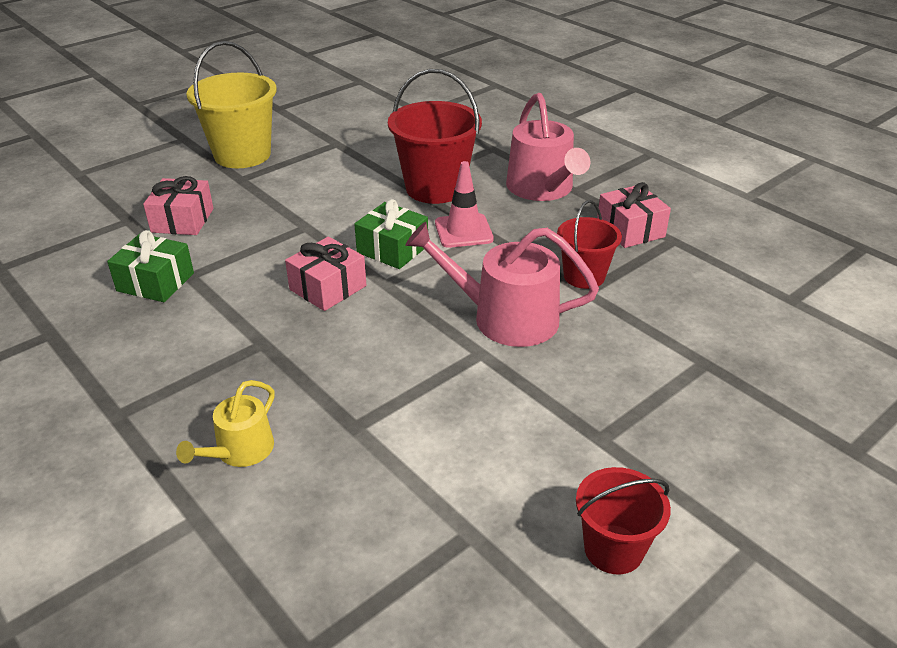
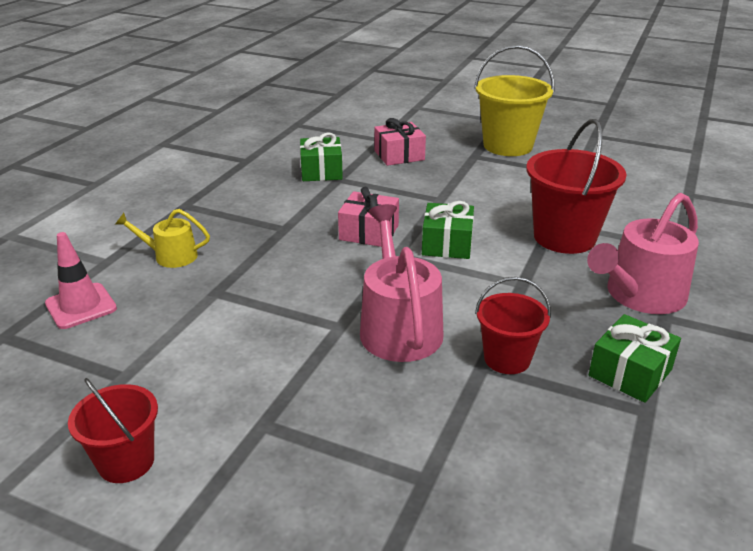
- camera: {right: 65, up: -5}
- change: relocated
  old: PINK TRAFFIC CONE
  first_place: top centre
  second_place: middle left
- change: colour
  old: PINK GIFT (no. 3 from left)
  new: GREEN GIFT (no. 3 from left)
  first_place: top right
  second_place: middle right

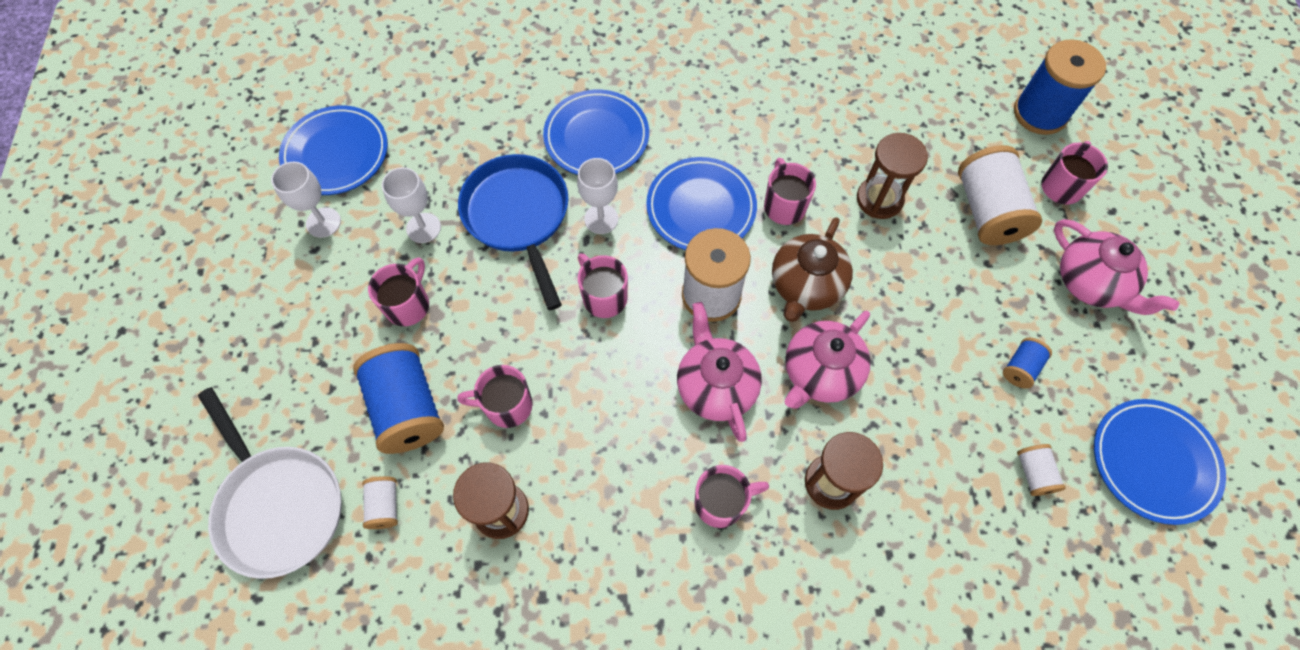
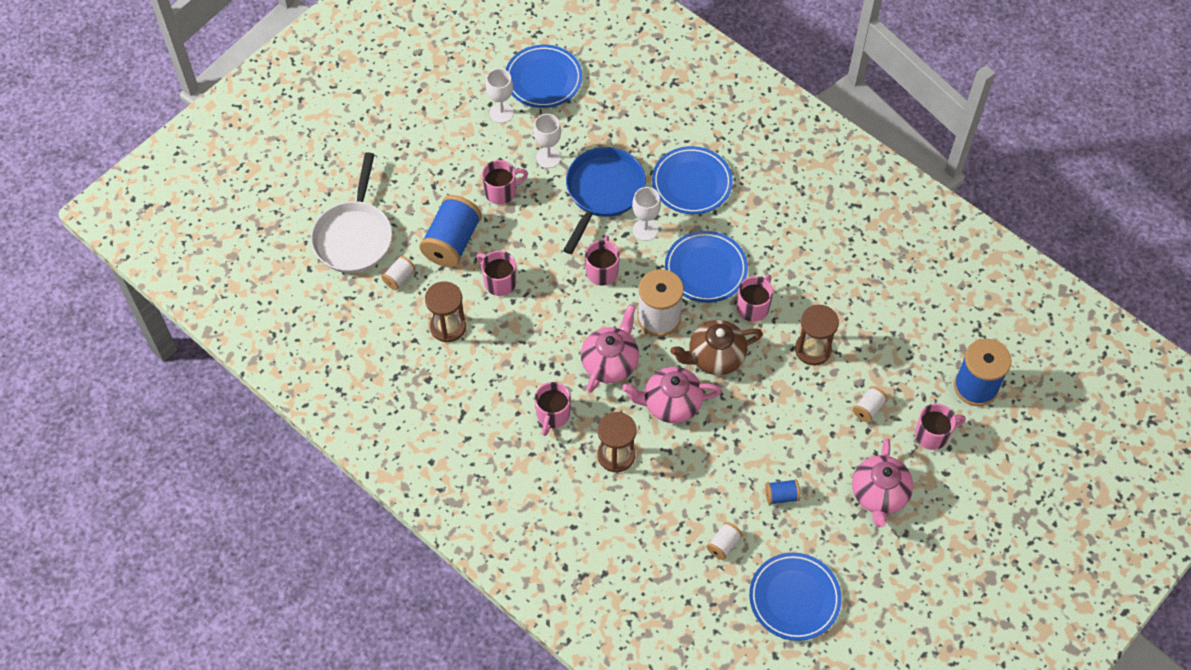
- camera: {right: 45, up: -5}
- change: spun
  old: PINK TEA MUG (no. 4 from left in the first image)
  first_place: bottom centre
  second_place: centre
  degrees: 75
- change: size
  old: SNOW-WHITE SPOOL (no. 3 from left in the first image)
  first_place: top right
  second_place: middle right
  factor: 0.48

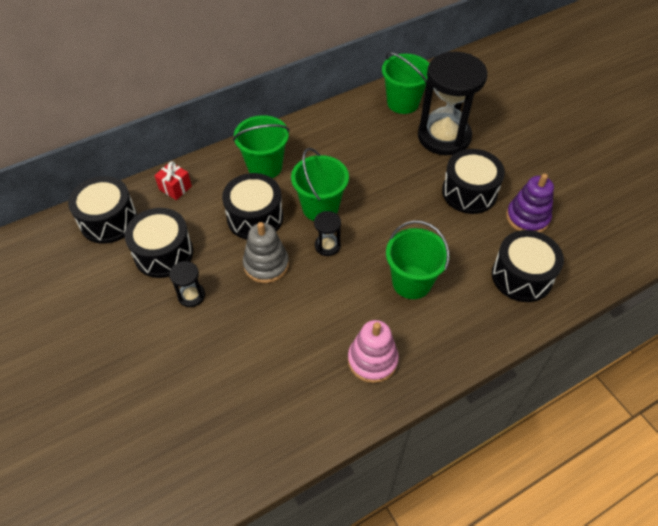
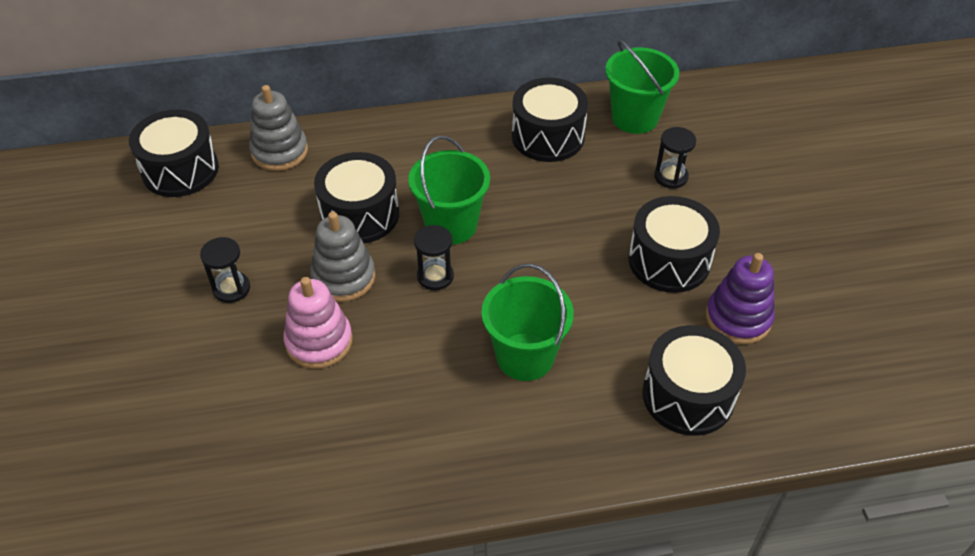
- camera: {right: 20, up: -5}
- change: exchanged
  old: RED GIFT
  new: GRAY STACKING TOY (no. 1 from left)
  first_place: middle left
  second_place: top left
- change: relocated
  old: PINK STACKING TOY
  first_place: bottom centre
  second_place: middle left
- change: relocated
  old: JET-BLACK SNARE DRUM (no. 2 from left in the first image)
  new: JET-BLACK SNARE DRUM (no. 3 from left)
  first_place: middle left
  second_place: top centre
- change: size
  old: JET-BLACK SANDGLASS (no. 3 from left)
  first_place: top right
  second_place: top right
  factor: 0.43
- change: missing
  old: GREEN BUCKET (no. 1 from left)
  first_place: top centre

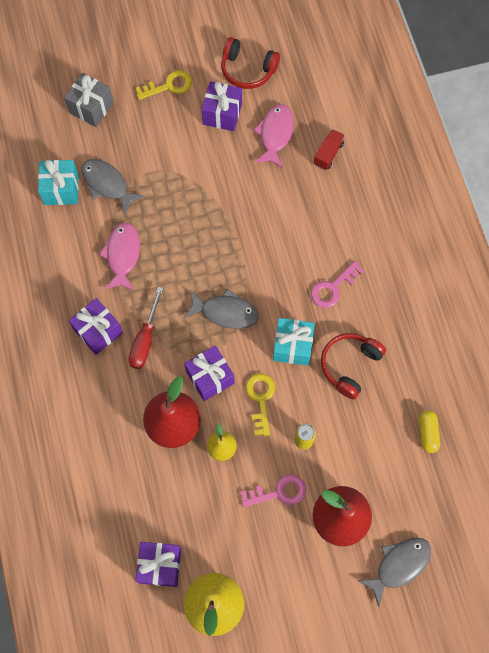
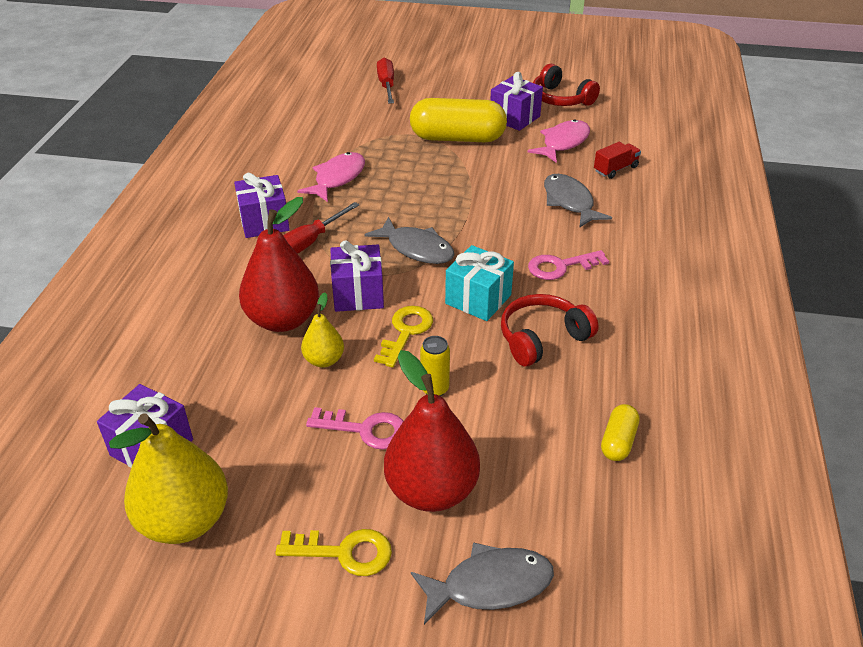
- camera: {right: 25, up: -30}
- change: relocated
  old: BRIGHT YELLOW KEY (no. 1 from left)
  first_place: top centre
  second_place: bottom centre
- change: exchanged
  old: GRAY GIFT
  new: RED HAND SCREWDRIVER (no. 2 from left)
  first_place: top left
  second_place: top centre
- change: appeared
  new: BRIGHT YELLOW PILL (no. 1 from left)
  second_place: top centre
- change: relocated
  old: GRAY FISH FIGURE (no. 1 from left in the first image)
  new: GRAY FISH FIGURE (no. 3 from left)
  first_place: top left
  second_place: top right
- change: missing
  old: AQUA GIFT (no. 1 from left)
  first_place: top left

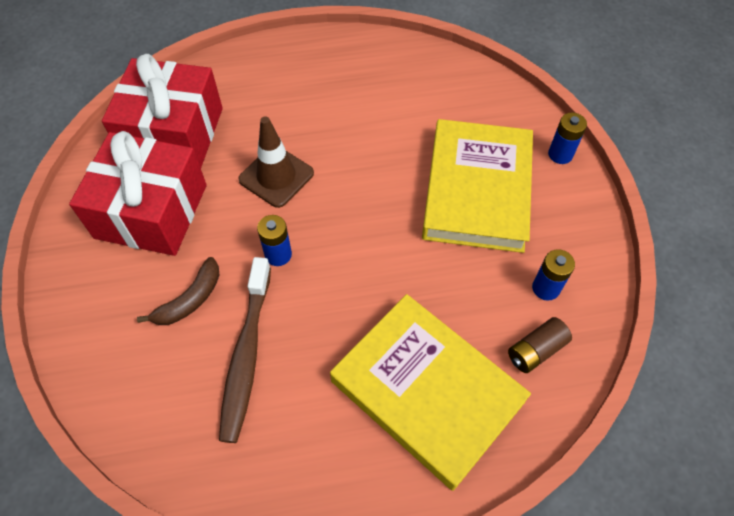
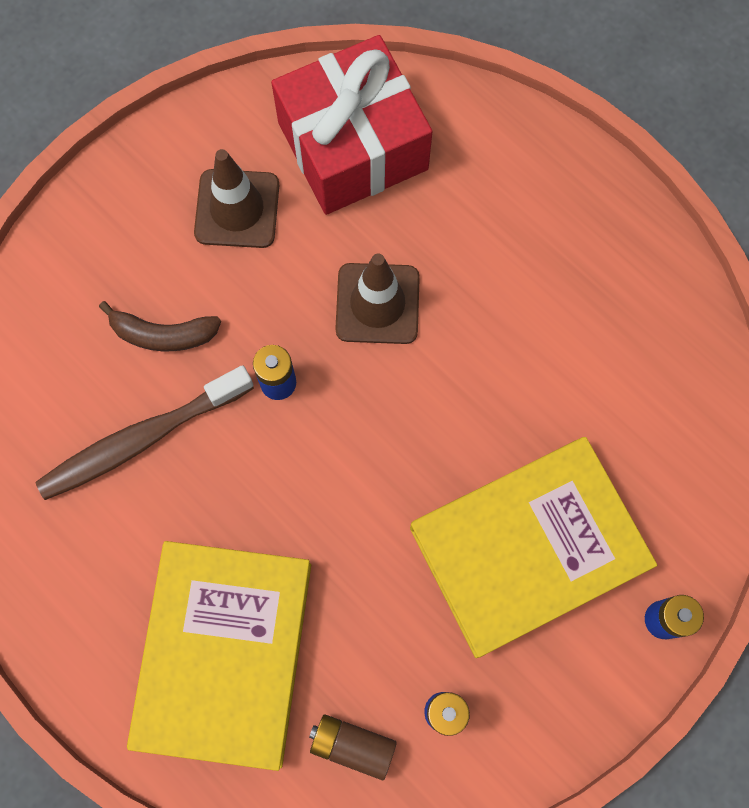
- camera: {right: 55, up: 15}
- change: exchanged
  old: RED GIFT (no. 1 from left)
  new: BROWN TRAFFIC CONE (no. 1 from left)
  first_place: middle left
  second_place: top left

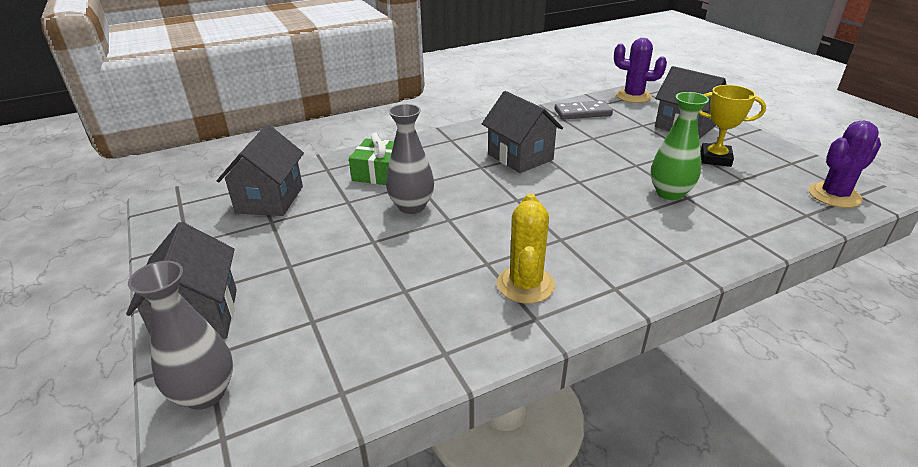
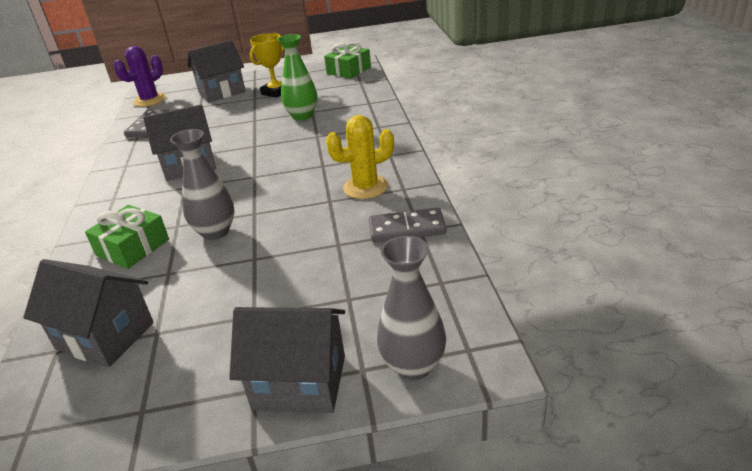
- camera: {right: -70, up: 0}
- change: exchanged
  old: ROYAL PURPLE SAGUARO CACTUS (no. 2 from left)
  new: GREEN GIFT (no. 2 from left)
  first_place: middle right
  second_place: top centre
- change: spun
  old: BRIGHT YELLOW SAGUARO CACTUS
  first_place: centre
  second_place: centre
  degrees: -45
- change: appeared
  new: GRAY DOMINO TILE (no. 2 from left)
  second_place: centre

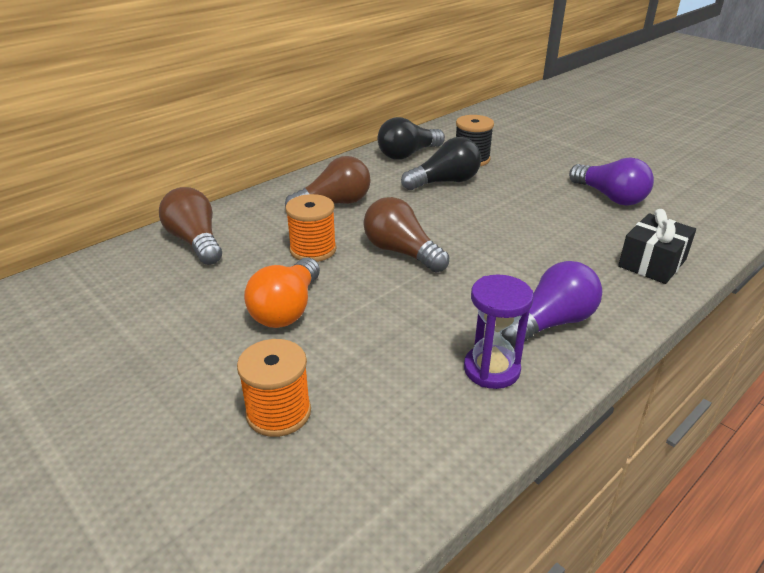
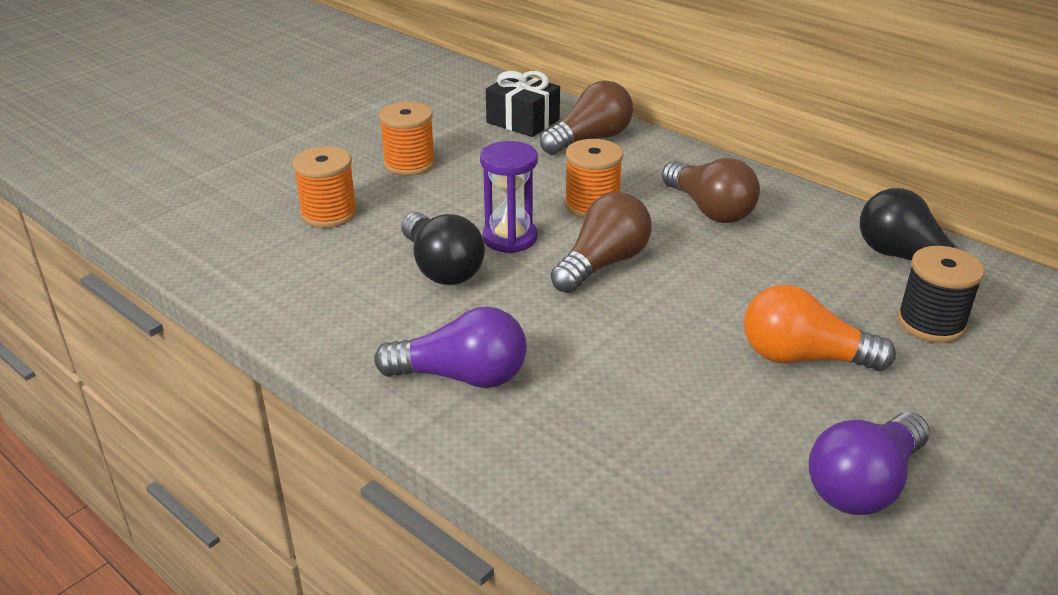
- camera: {right: 85, up: 0}
- change: spun
  old: ROYAL PURPLE LIGHTBULB (no. 1 from left)
  first_place: middle right
  second_place: centre
  degrees: -45
- change: appeared
  new: BRIGHT ORANGE SPOOL (no. 2 from left)
  second_place: top centre
- change: relocated
  old: JET-BLACK LIGHTBULB (no. 2 from left in the first image)
  new: JET-BLACK LIGHTBULB (no. 1 from left)
  first_place: top centre
  second_place: centre
- change: relocated
  old: ROYAL PURPLE SANDGLASS
  first_place: centre
  second_place: top centre
- change: relocated
  old: JET-BLACK GIFT
  first_place: middle right
  second_place: top centre
- change: relocated
  old: BRIGHT ORANGE LIGHTBULB
  first_place: centre
  second_place: middle right

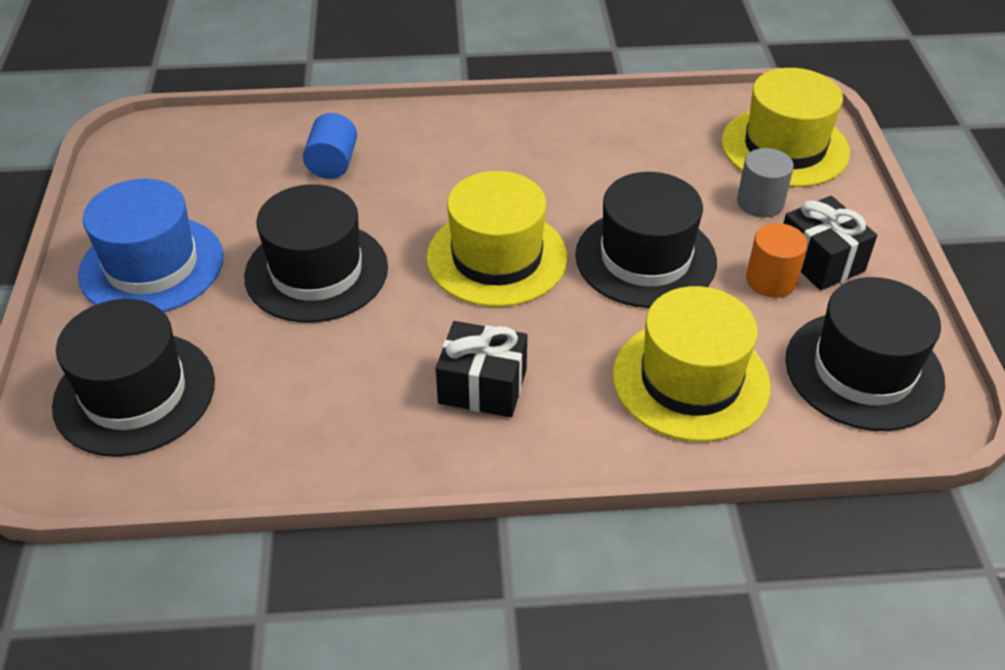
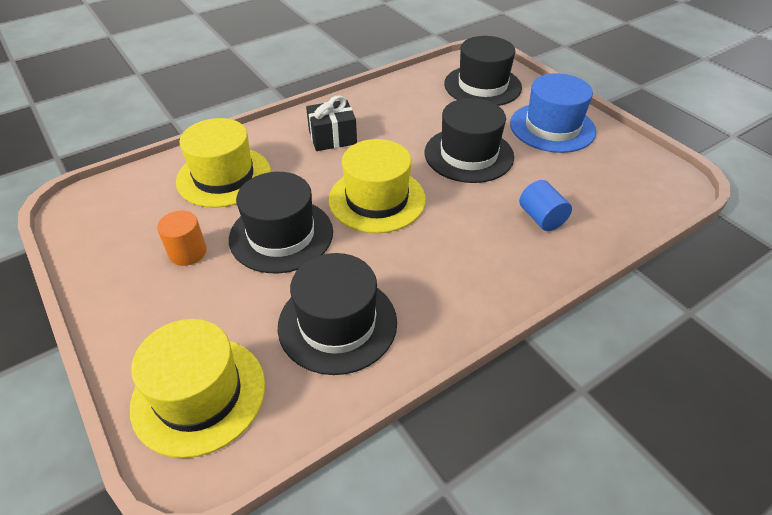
- camera: {right: 150, up: 0}
- change: relocated
  old: JET-BLACK HAT (no. 4 from left in the first image)
  new: JET-BLACK HAT (no. 2 from left)
  first_place: middle right
  second_place: centre
- change: missing
  old: GRAY CYLINDER
  first_place: top right
- change: missing
  old: JET-BLACK GIFT (no. 2 from left)
  first_place: middle right

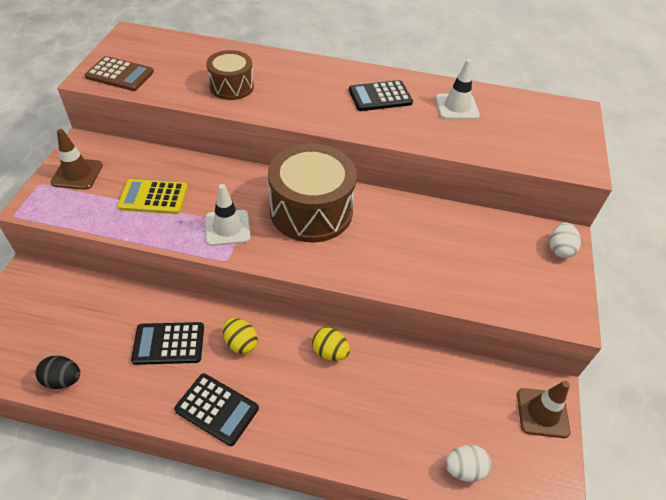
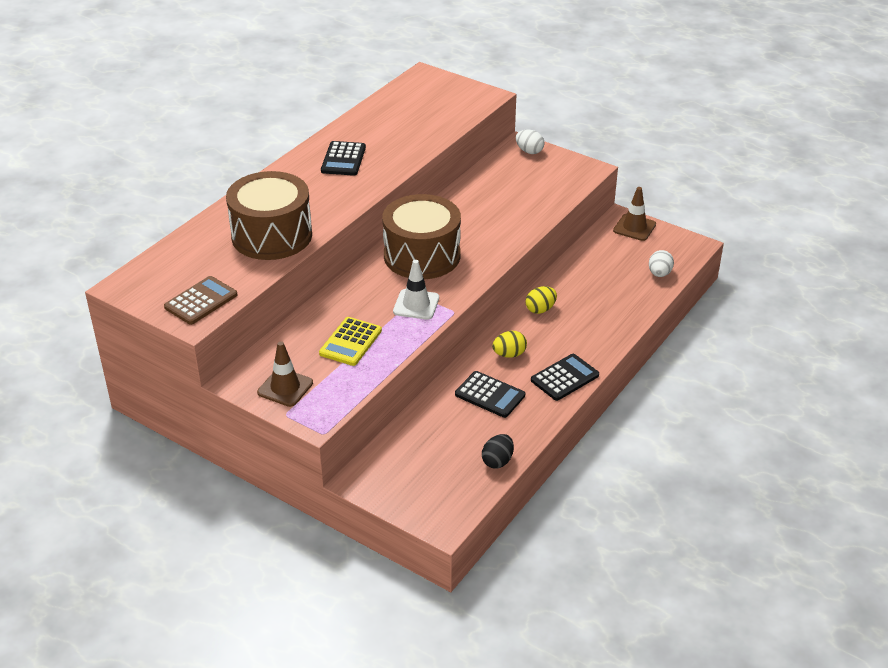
- camera: {right: -65, up: -10}
- change: size
  old: BROWN SNARE DRUM (no. 1 from left)
  first_place: top centre
  second_place: top left
  factor: 1.77
- change: spun
  old: JET-BLACK ADDING MACHINE (no. 1 from left in the first image)
  first_place: bottom left
  second_place: centre
  degrees: -75
- change: missing
  old: SNOW-WHITE TRAFFIC CONE (no. 2 from left)
  first_place: top right

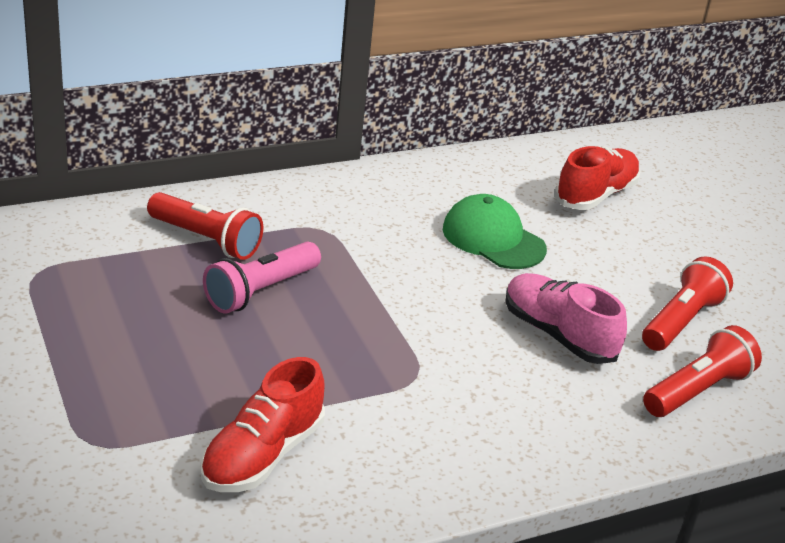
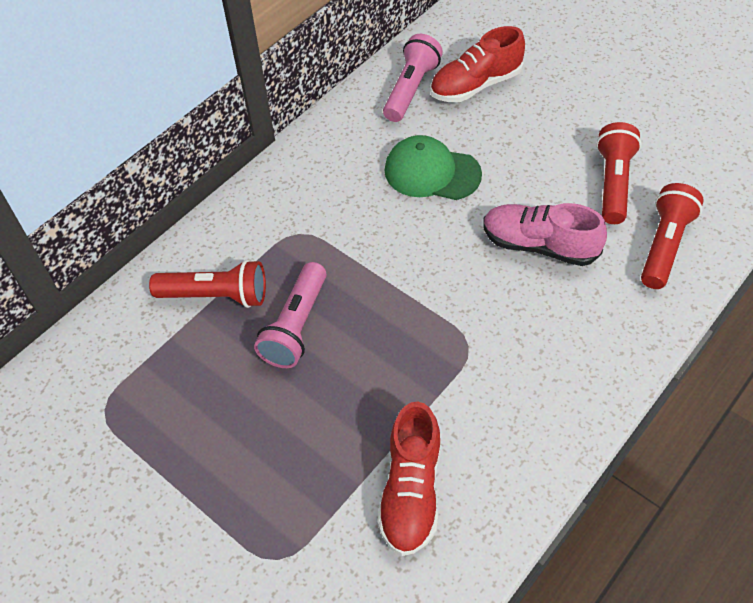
- camera: {right: -20, up: 20}
- change: appeared
  new: PINK TORCH (no. 2 from left)
  second_place: top centre
- change: spun
  old: RED SHOE (no. 2 from left)
  first_place: top right
  second_place: top centre
  degrees: -135

